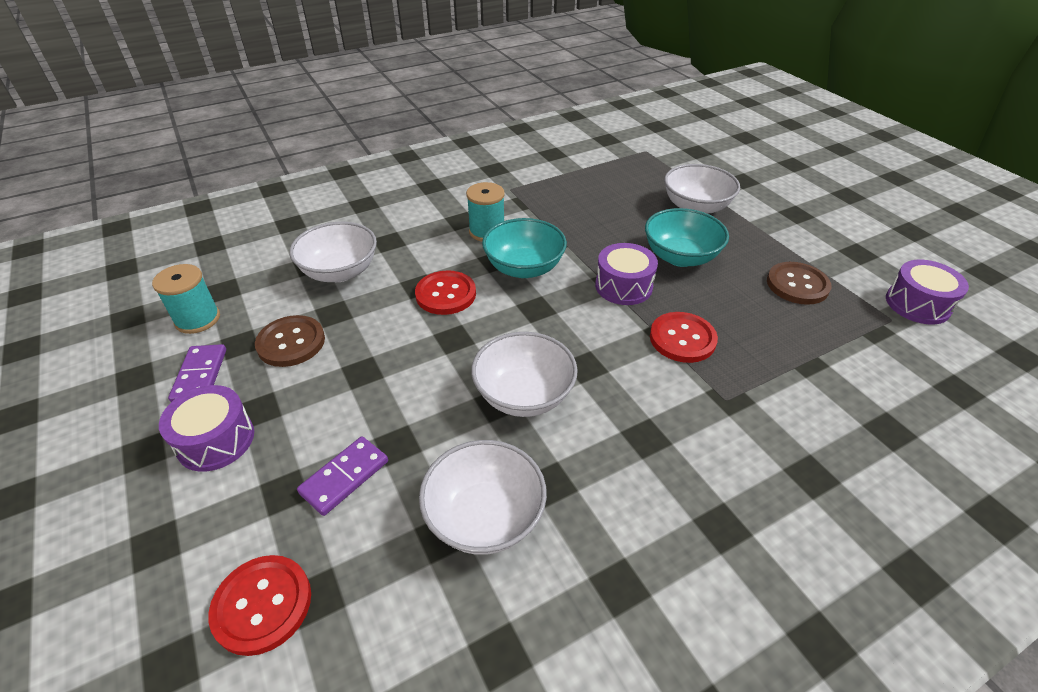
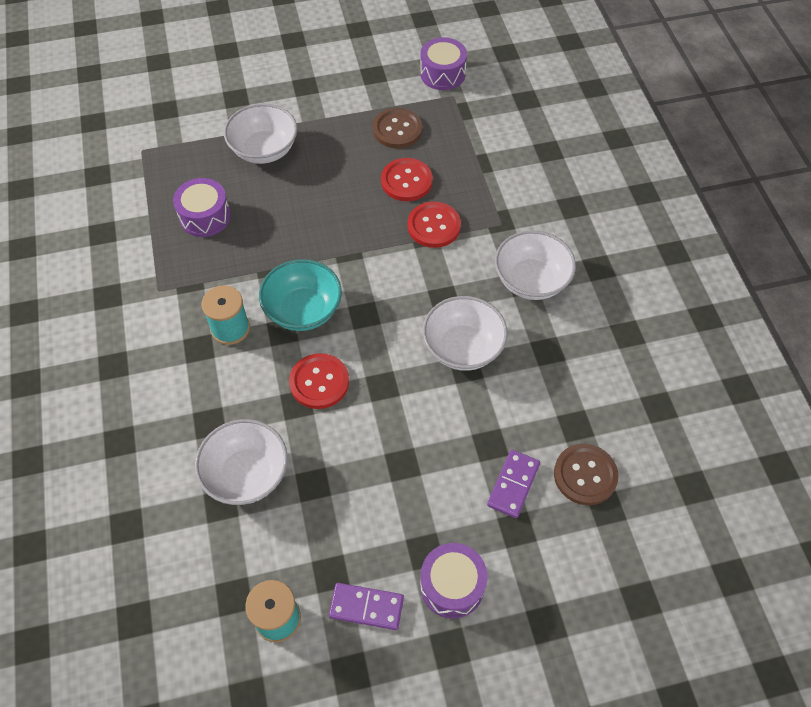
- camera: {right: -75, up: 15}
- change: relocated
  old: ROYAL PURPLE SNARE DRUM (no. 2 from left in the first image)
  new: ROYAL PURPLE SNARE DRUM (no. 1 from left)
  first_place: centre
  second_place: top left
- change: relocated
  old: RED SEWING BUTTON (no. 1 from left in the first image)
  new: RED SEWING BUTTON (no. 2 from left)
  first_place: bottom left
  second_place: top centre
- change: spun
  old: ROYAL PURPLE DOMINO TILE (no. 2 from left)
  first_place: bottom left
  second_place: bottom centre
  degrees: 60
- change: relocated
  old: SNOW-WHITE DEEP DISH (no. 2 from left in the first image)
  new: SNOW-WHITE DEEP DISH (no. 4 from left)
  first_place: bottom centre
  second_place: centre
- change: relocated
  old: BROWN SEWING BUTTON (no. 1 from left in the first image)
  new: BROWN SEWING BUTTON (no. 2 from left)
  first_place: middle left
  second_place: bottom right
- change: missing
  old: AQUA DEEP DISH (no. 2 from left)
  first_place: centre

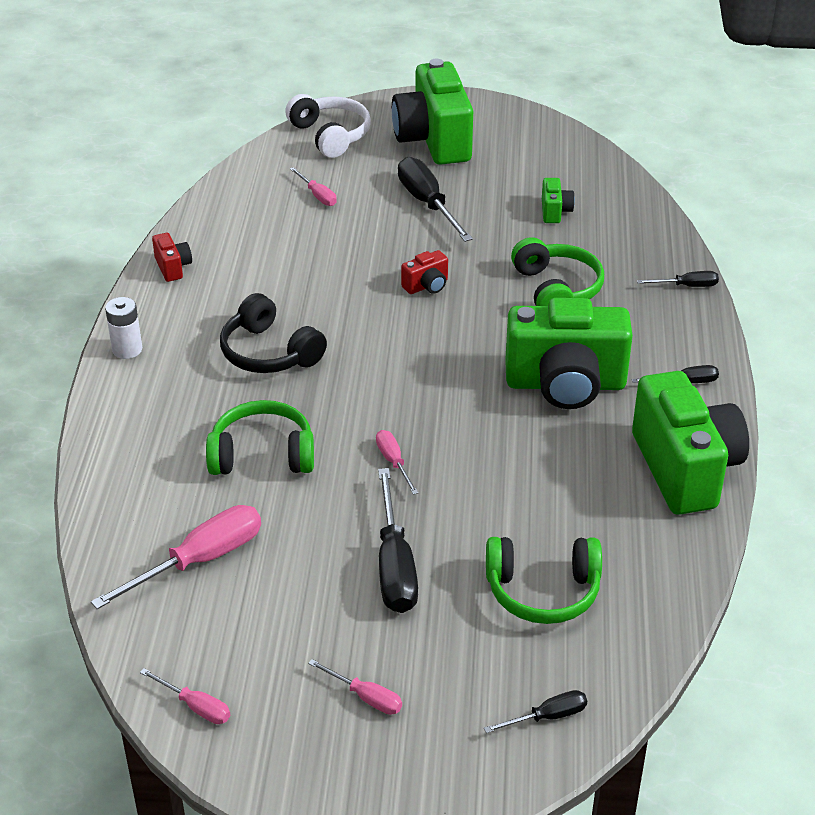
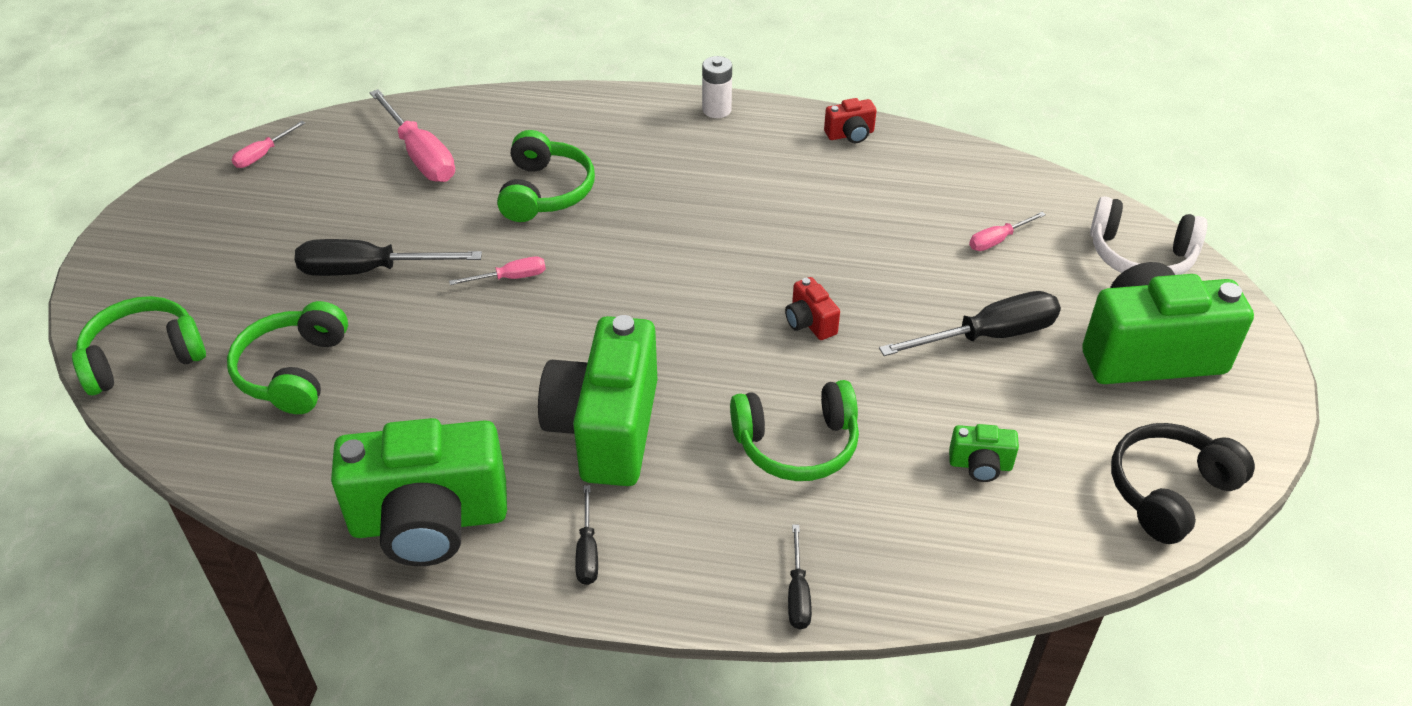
- camera: {right: 95, up: 5}
- change: exchanged
  old: JET-BLACK HAND SCREWDRIVER (no. 3 from left)
  new: GREEN HEADPHONES (no. 1 from left)
  first_place: bottom centre
  second_place: middle left
- change: spun
  old: SNOW-WHITE HEADPHONES
  first_place: top centre
  second_place: top right
  degrees: 45
- change: relocated
  old: JET-BLACK HEADPHONES
  first_place: centre
  second_place: bottom right
- change: missing
  old: PINK HAND SCREWDRIVER (no. 4 from left)
  first_place: bottom centre

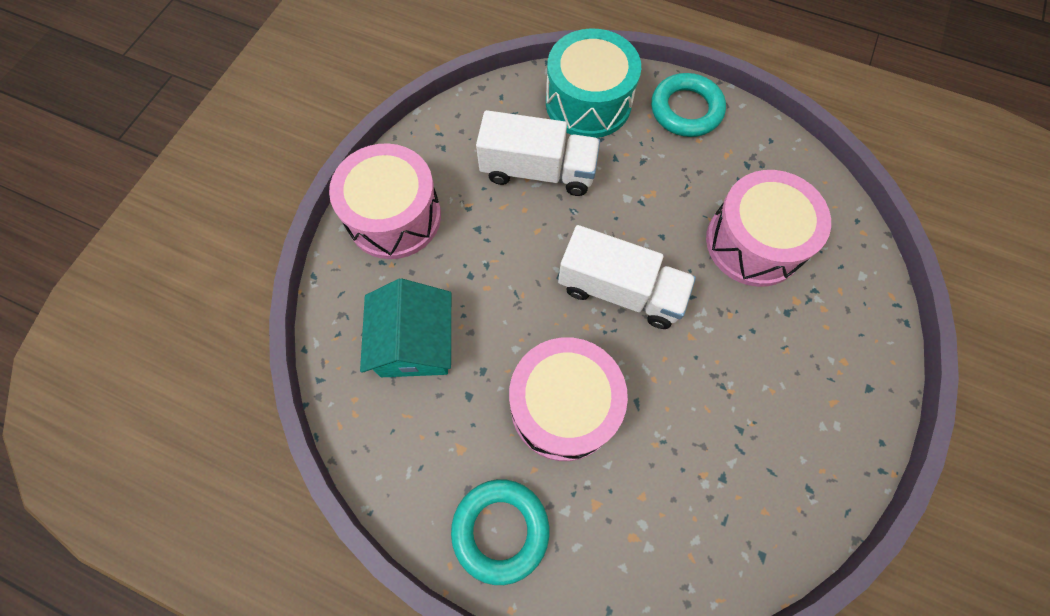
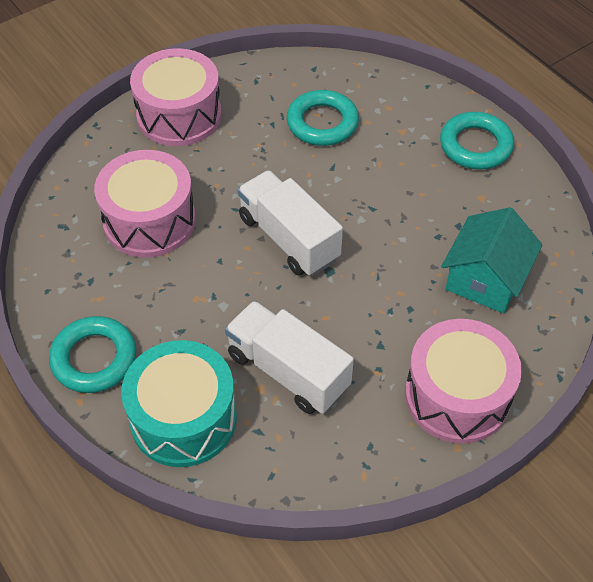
- camera: {right: -150, up: -15}
- change: relocated
  old: PINK SNARE DRUM (no. 2 from left)
  first_place: centre
  second_place: top left
- change: appeared
  new: AQUA HOOP (no. 2 from left)
  second_place: top centre

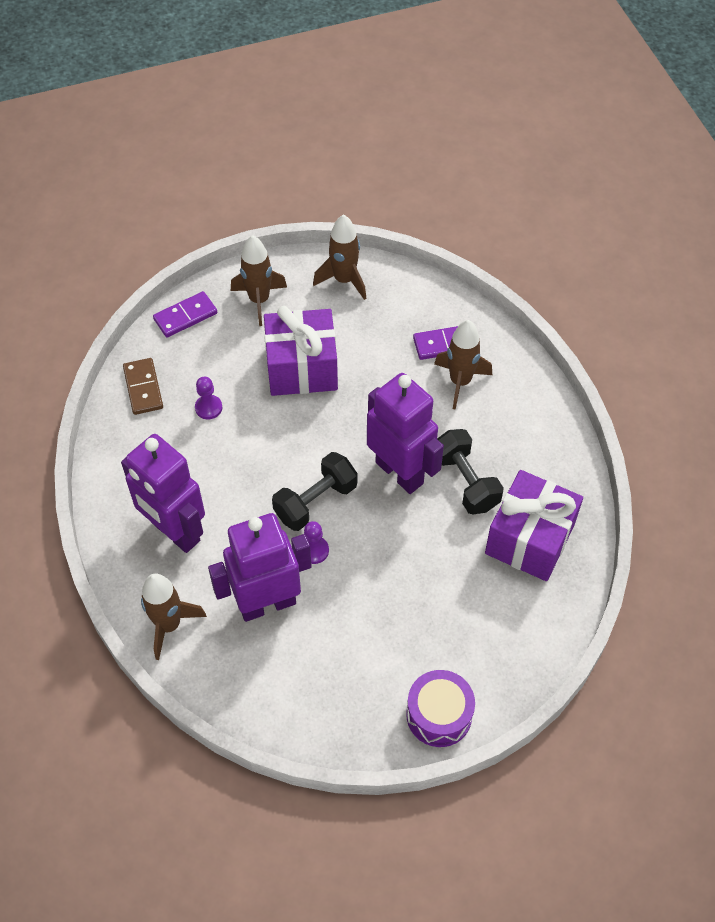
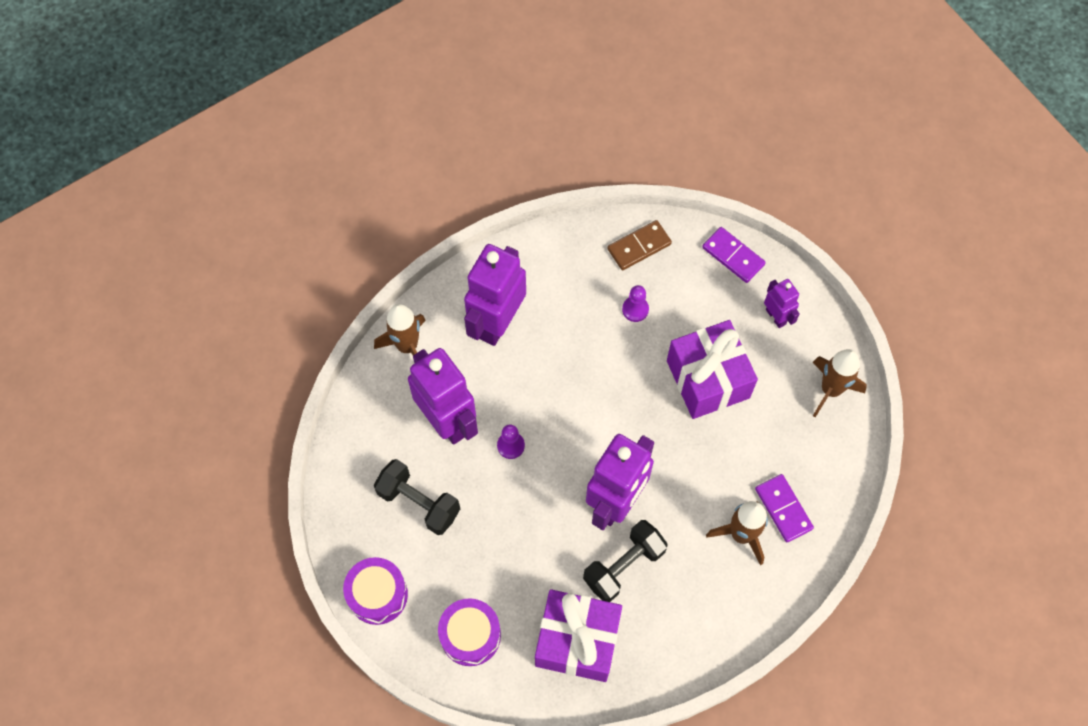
- camera: {right: 75, up: 10}
- change: relocated
  old: JET-BLACK HAND WEIGHT (no. 1 from left)
  first_place: centre
  second_place: bottom centre
- change: appeared
  new: ROYAL PURPLE SNARE DRUM (no. 2 from left)
  second_place: bottom centre
- change: exchanged
  old: BROWN ROCKET (no. 2 from left)
  new: ROYAL PURPLE ROBOT FIGURE (no. 4 from left)
  first_place: top centre
  second_place: middle right

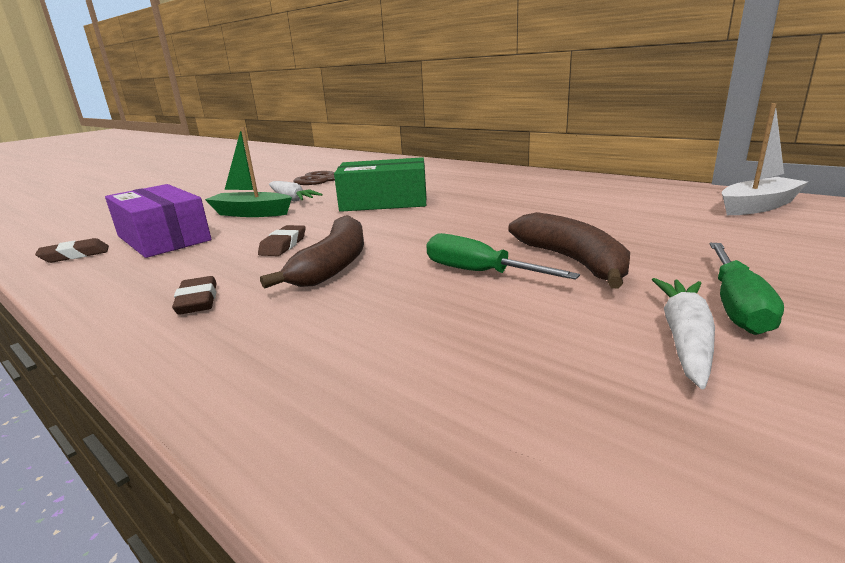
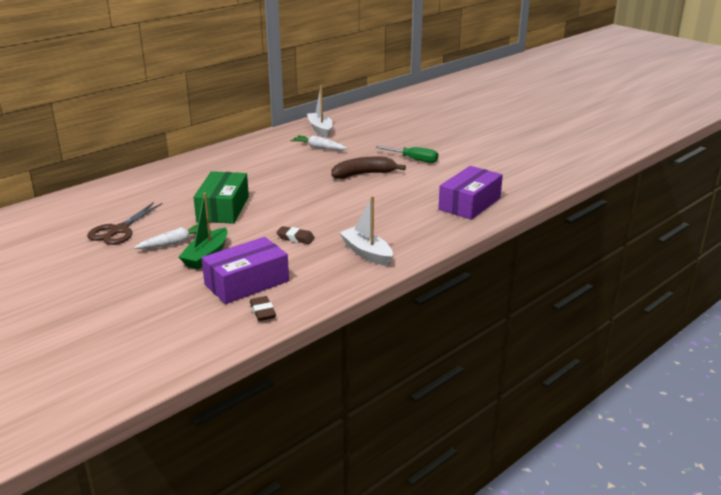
- camera: {right: -85, up: 5}
- change: relocated
  old: SNOW-WHITE CARROT (no. 2 from left)
  first_place: middle right
  second_place: top centre
- change: exchanged
  old: BROWN GUM ERASER (no. 2 from left)
  new: SNOW-WHITE SAILBOAT (no. 2 from left)
  first_place: middle left
  second_place: centre
- change: appeared
  new: ROYAL PURPLE BOX (no. 2 from left)
  second_place: centre
- change: missing
  old: BROWN BANANA (no. 1 from left)
  first_place: centre
- change: missing
  old: GREEN HAND SCREWDRIVER (no. 1 from left)
  first_place: centre

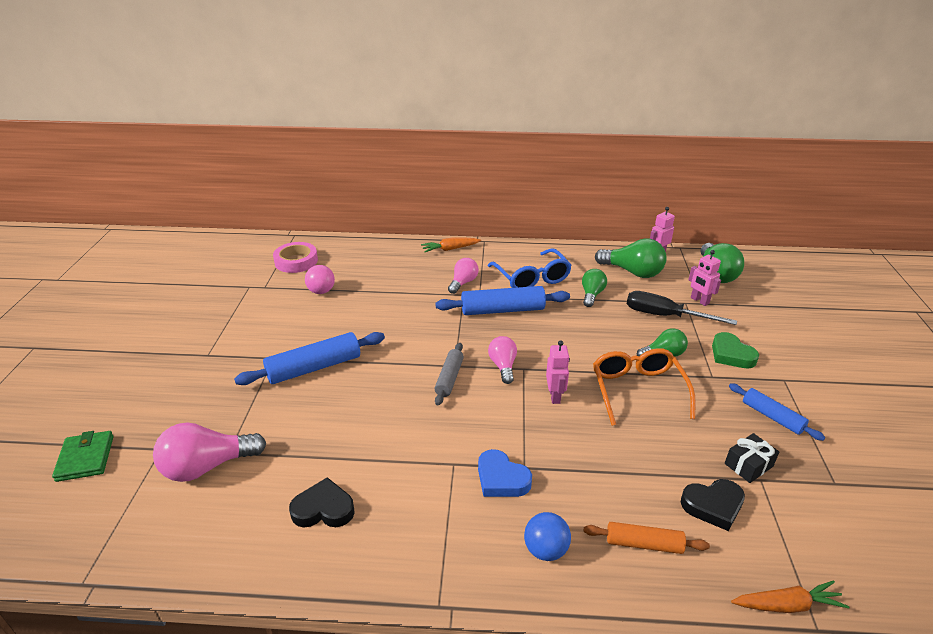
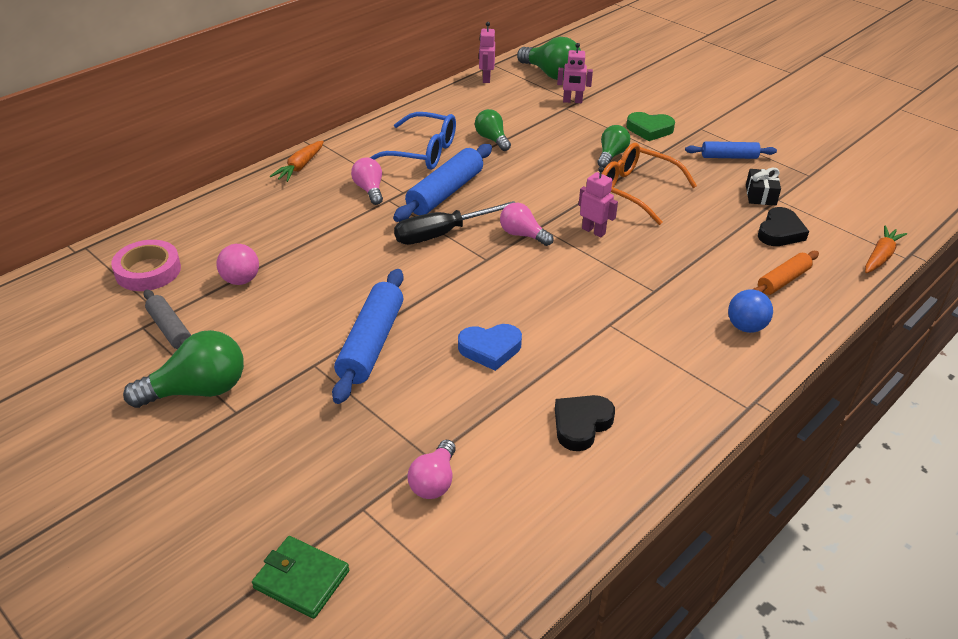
- camera: {right: -50, up: 5}
- change: relocated
  old: GREEN LIGHTBULB (no. 2 from left in the first image)
  new: GREEN LIGHTBULB (no. 1 from left)
  first_place: middle right
  second_place: middle left
- change: relocated
  old: GRAY DOUGH ROLLER
  first_place: centre
  second_place: middle left
- change: relocated
  old: JET-BLACK HAND SCREWDRIVER
  first_place: middle right
  second_place: centre
- change: size
  old: PINK LIGHTBULB (no. 1 from left in the first image)
  first_place: bottom left
  second_place: bottom centre
  factor: 0.61
- change: relocated
  old: ROYAL BLUE LOVE HEART
  first_place: bottom centre
  second_place: centre

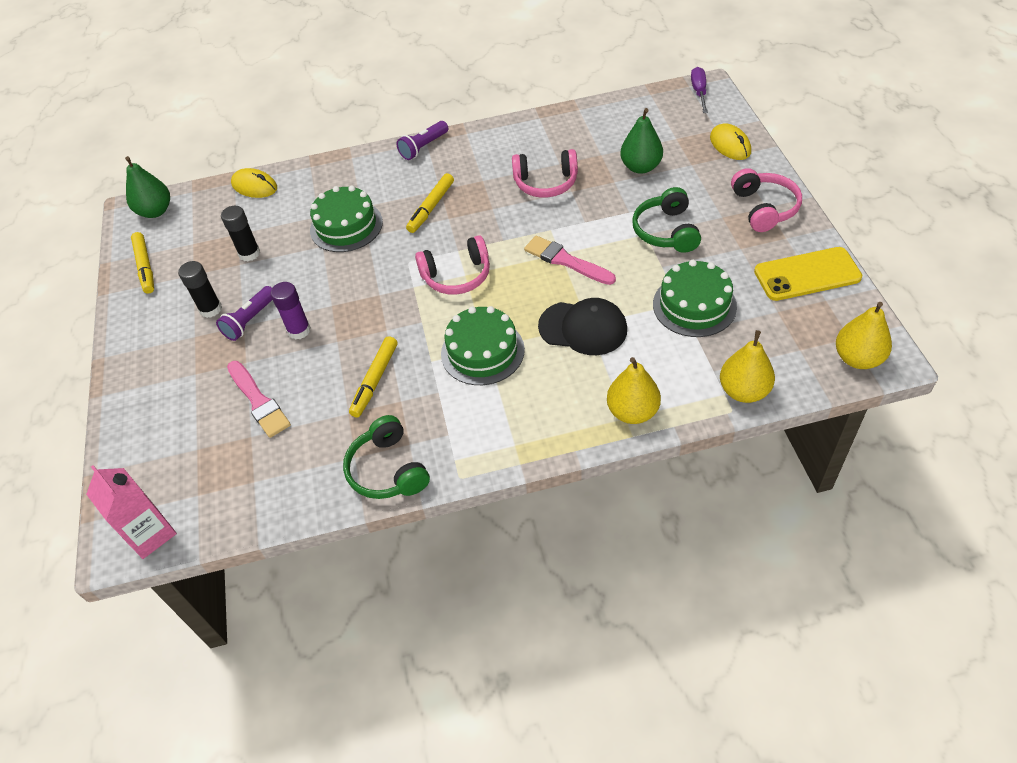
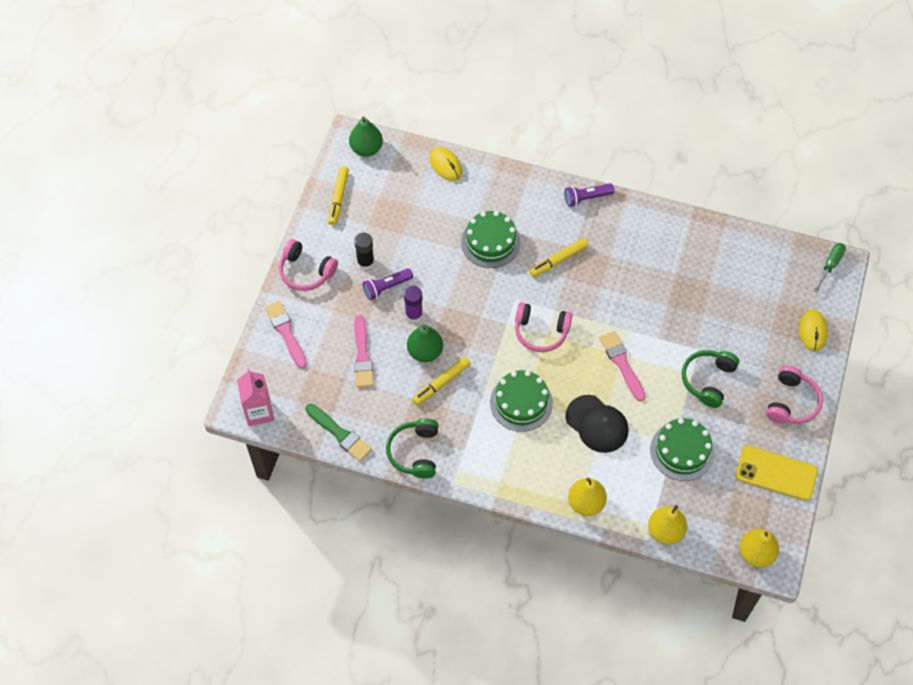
- camera: {right: 25, up: 10}
- change: appeared
  new: PINK PAINT BRUSH (no. 1 from left)
  second_place: middle left
- change: relocated
  old: PINK HEADPHONES (no. 2 from left in the first image)
  new: PINK HEADPHONES (no. 1 from left)
  first_place: top centre
  second_place: centre
- change: appeared
  new: GREEN PAINT BRUSH
  second_place: centre
- change: relocated
  old: GREEN TOY PEAR (no. 2 from left)
  first_place: top centre
  second_place: centre
- change: colour
  old: ROYAL PURPLE HAND SCREWDRIVER
  new: GREEN HAND SCREWDRIVER
  first_place: top right
  second_place: middle right
- change: missing
  old: JET-BLACK STICK OF GLUE (no. 2 from left)
  first_place: top left

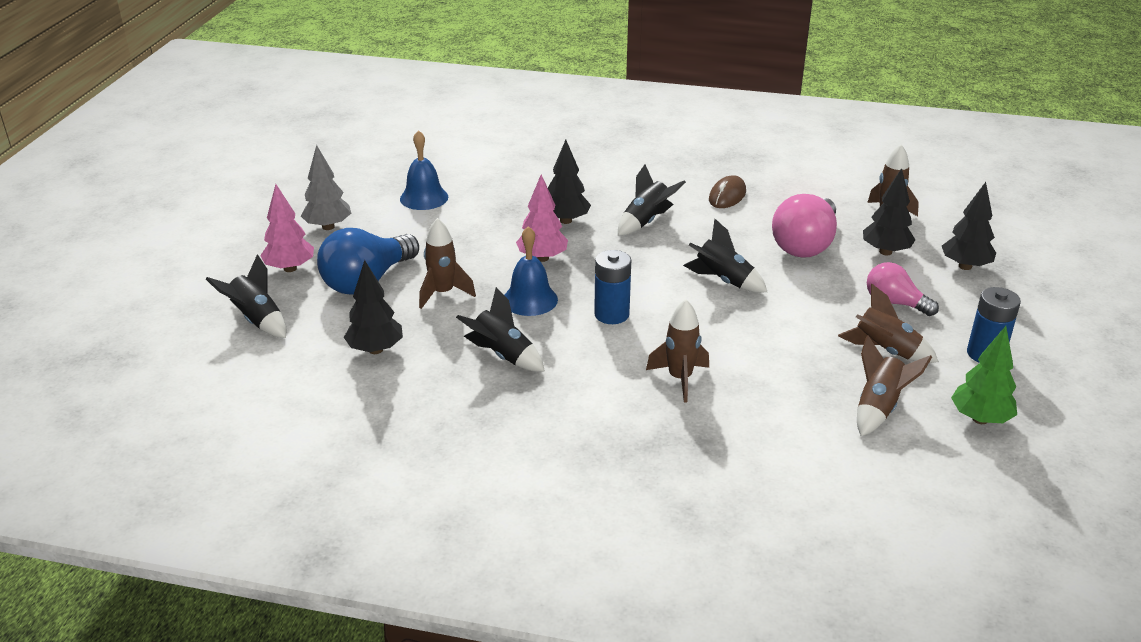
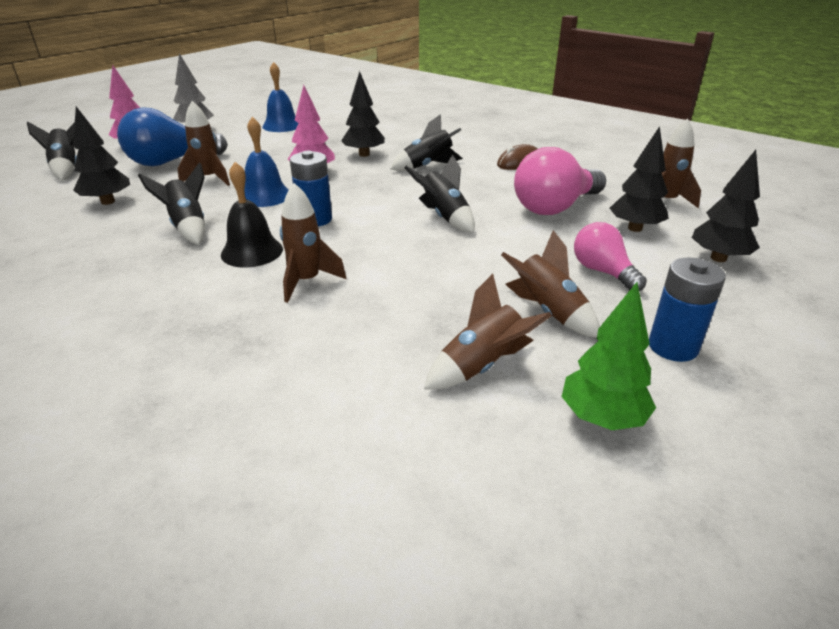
- camera: {right: 25, up: 0}
- change: appeared
  new: JET-BLACK BELL
  second_place: middle left

